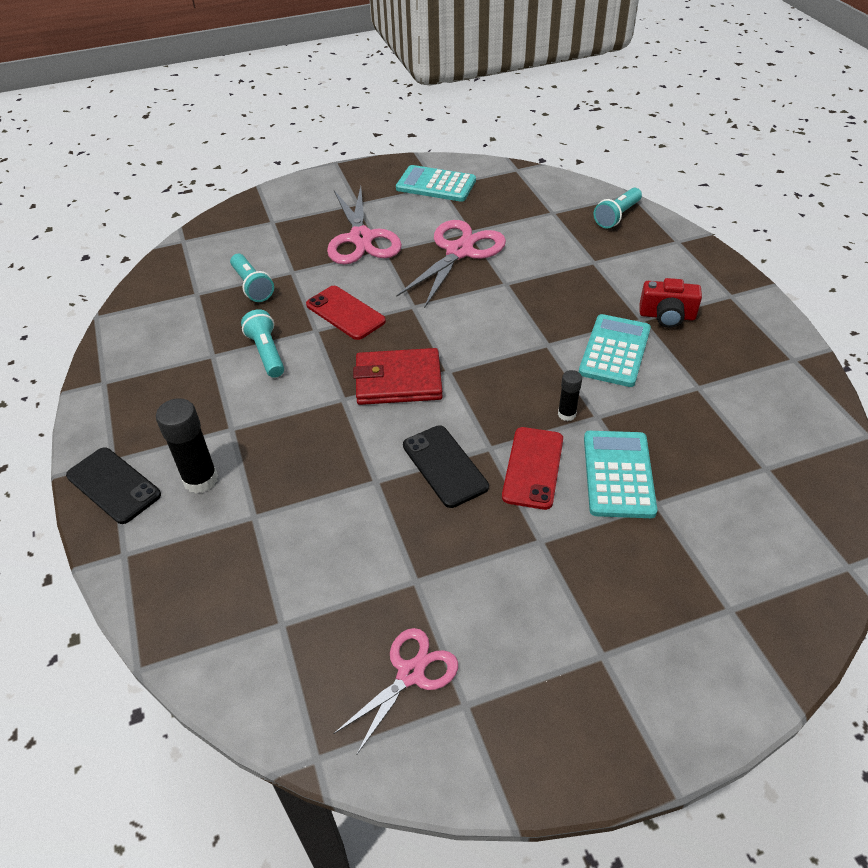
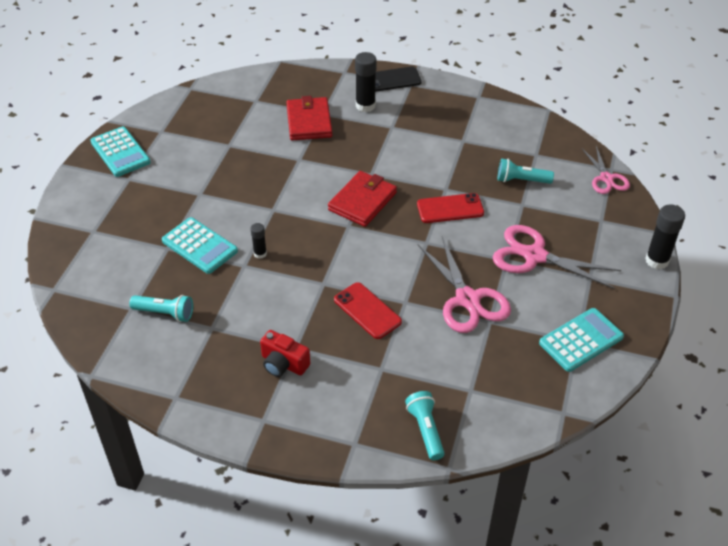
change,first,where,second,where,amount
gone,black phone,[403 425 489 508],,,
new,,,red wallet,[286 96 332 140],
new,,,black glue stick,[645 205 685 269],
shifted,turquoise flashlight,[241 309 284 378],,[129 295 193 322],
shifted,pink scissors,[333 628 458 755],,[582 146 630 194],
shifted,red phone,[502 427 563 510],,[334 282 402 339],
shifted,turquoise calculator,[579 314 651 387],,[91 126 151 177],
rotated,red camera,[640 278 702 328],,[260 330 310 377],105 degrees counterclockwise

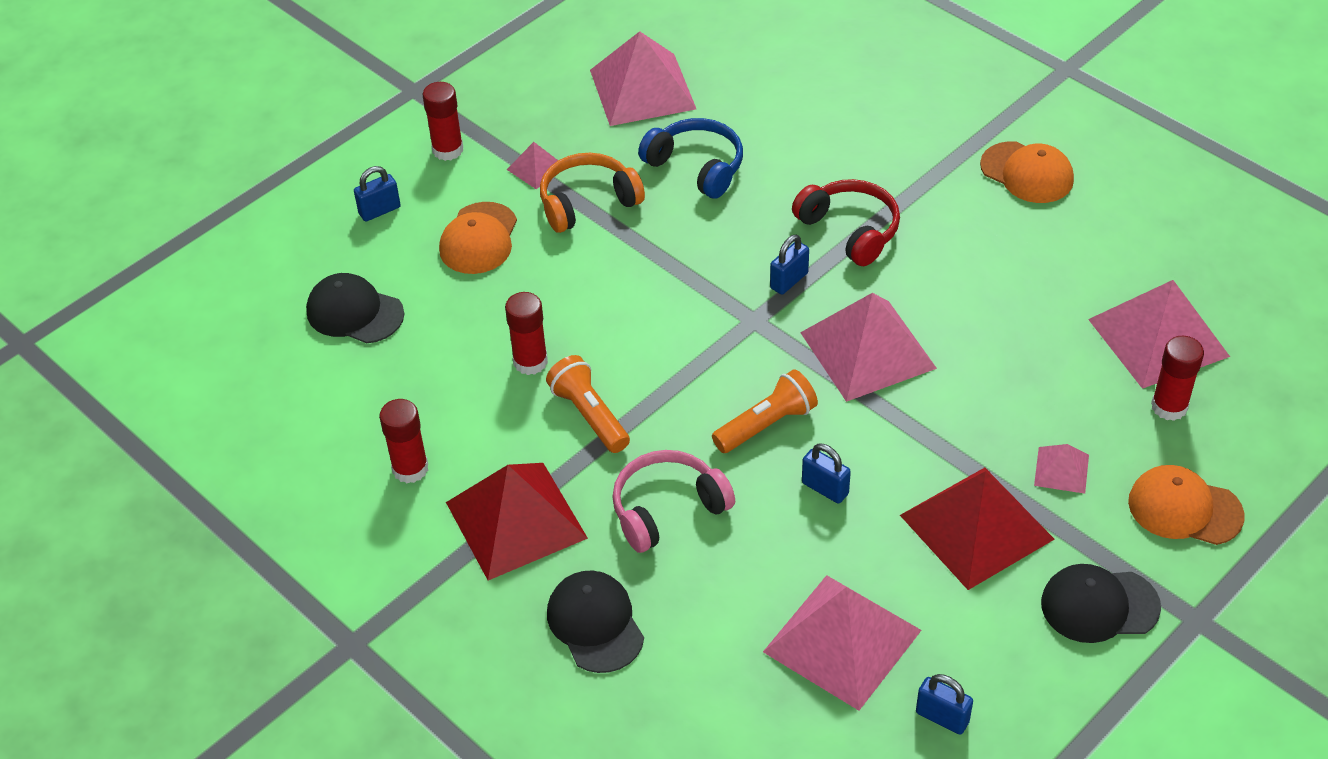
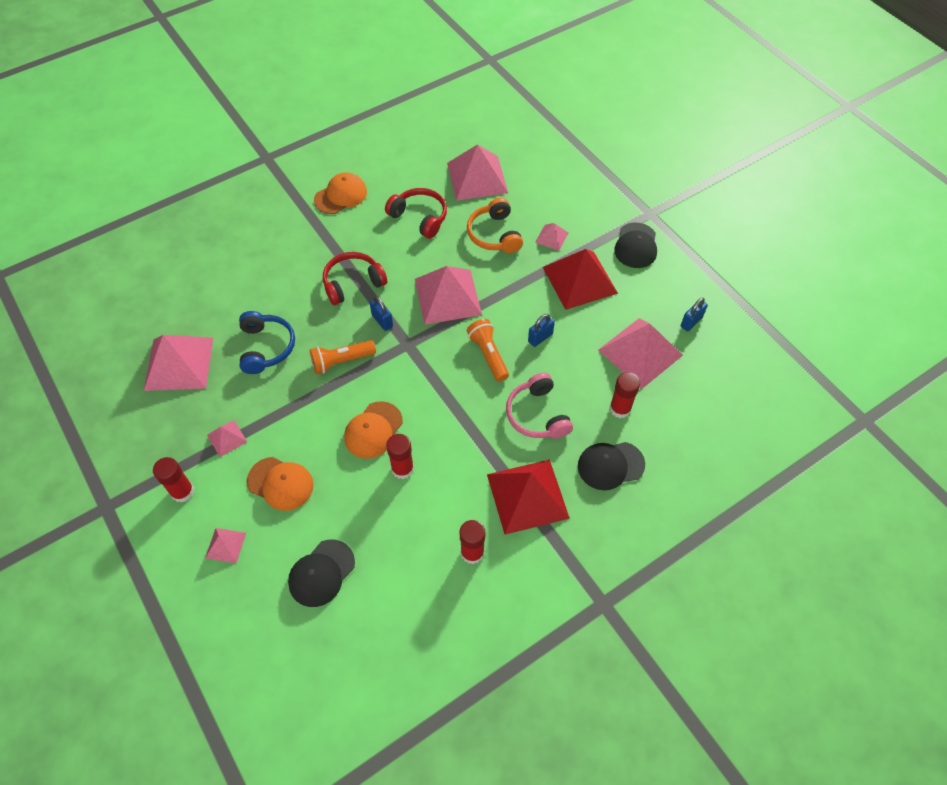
change,first,where,second,where,amount
new,,,red headphones,[385 188 447 239],
shifted,orange headphones,[540 153 645 233],,[467 198 523 253],
shifted,orange flashlight,[546 355 630 453],,[310 340 376 374],
shifted,orange cap,[1128 465 1245 545],,[344 401 403 459],
shifted,red glue stick,[1151 336 1204 421],,[609 372 640 418],
swapped,blue padlock,[354 166 401 221],pink pyramid,[205 528 246 563],
rotated,blue headphones,[638 118 743 198],,[239 311 295 374],120 degrees clockwise

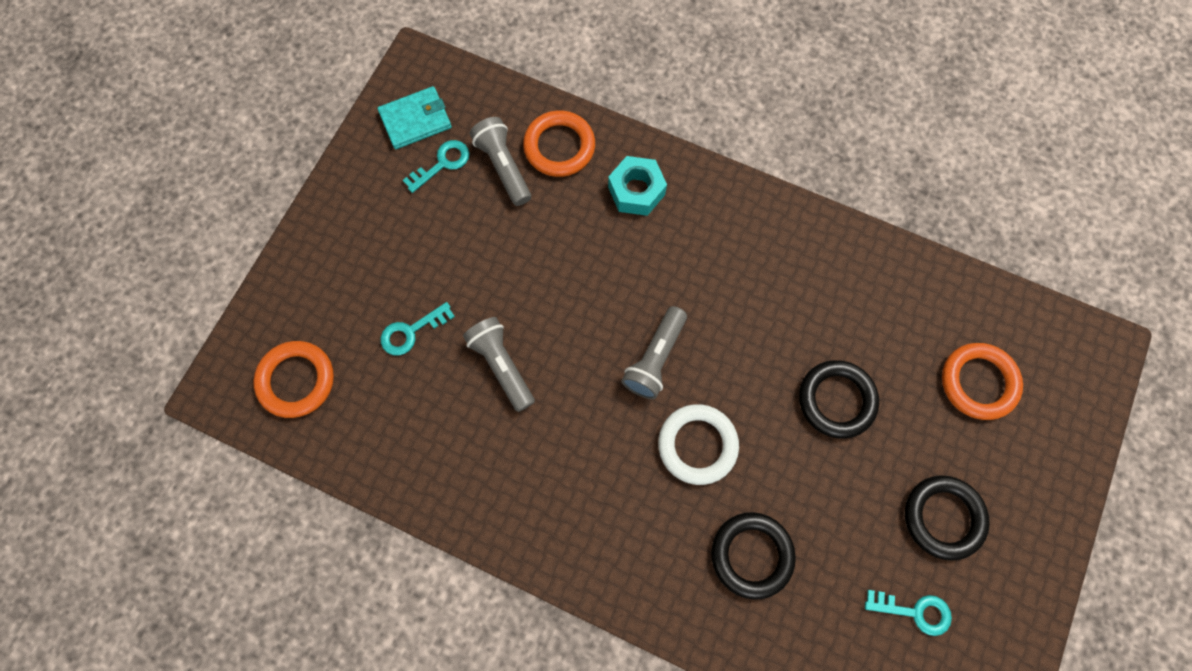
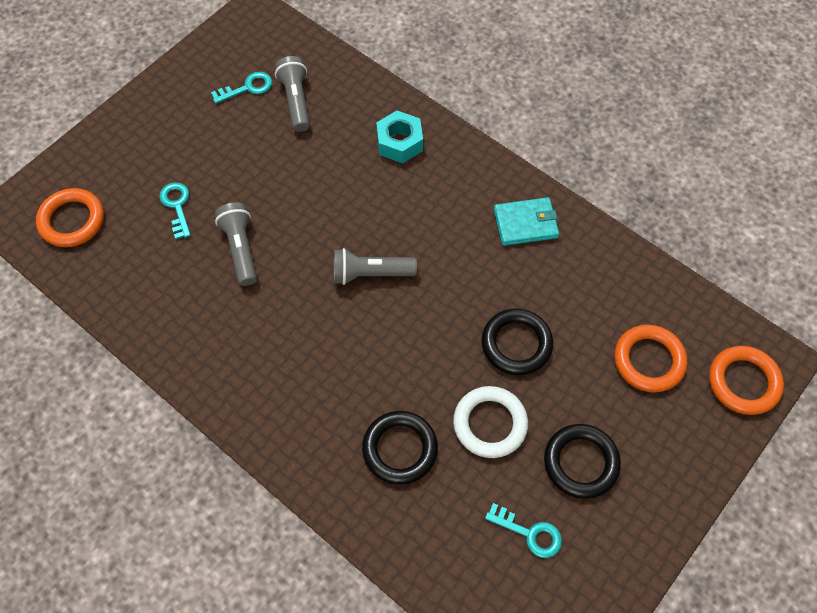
change,first,where,second,where,amount
shifted,turquoise wallet,[378 86 452 149],,[494 197 559 246],
shifted,orange ring,[523 110 595 177],,[709 346 784 415],
shifted,white ring,[658 404 739 485],,[453 386 528 458],
rotated,turquoise key,[381 302 455 356],,[159 182 191 239],90 degrees clockwise
rotated,grey flashlight,[621 306 687 399],,[334 248 417 285],45 degrees clockwise

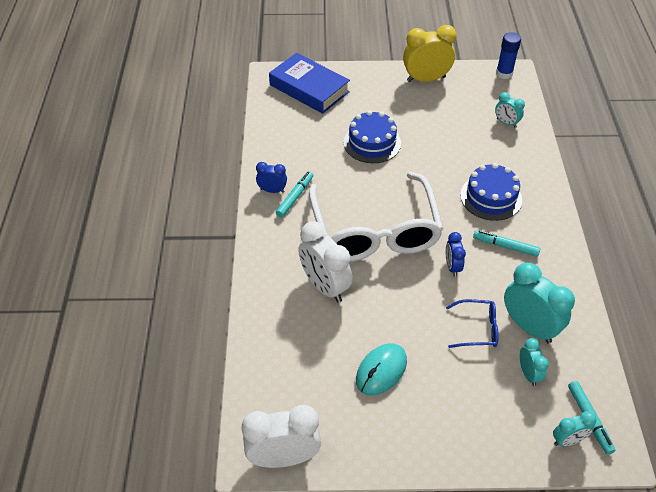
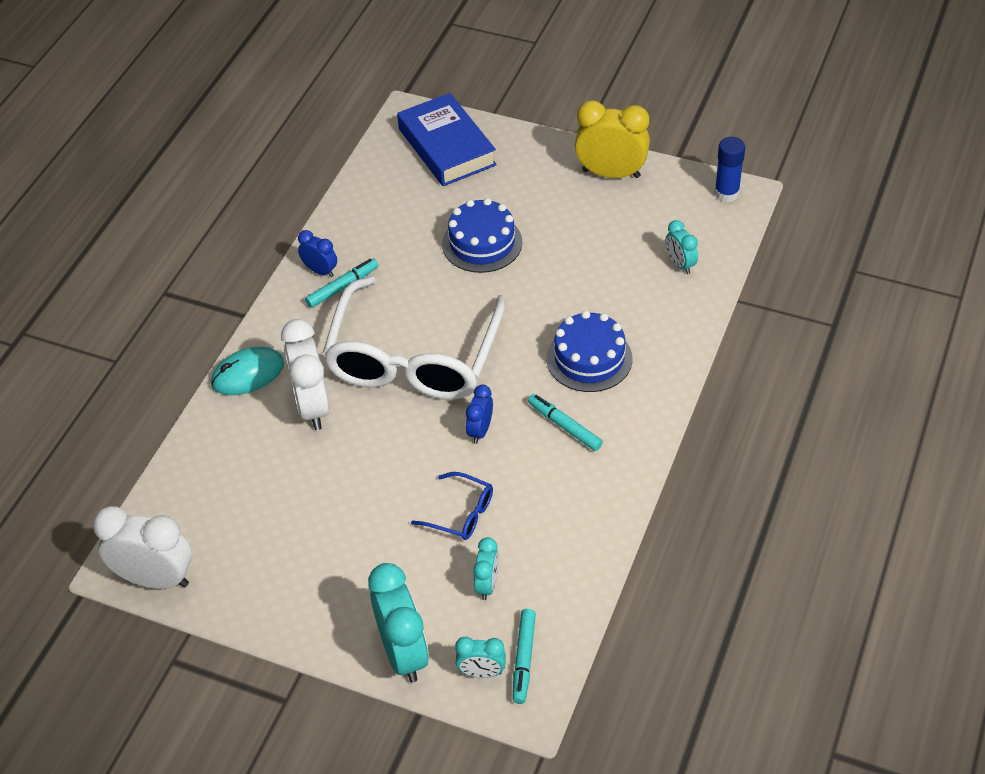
change,first,where,second,where,amount
shifted,turquoise mouse,[356 343 407 395],,[211 347 284 395],
shifted,turquoise clock,[504 263 575 343],,[368 563 429 683],

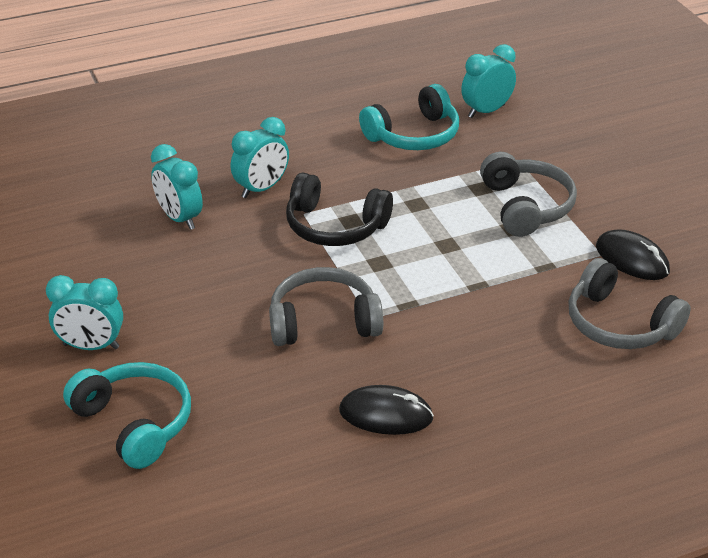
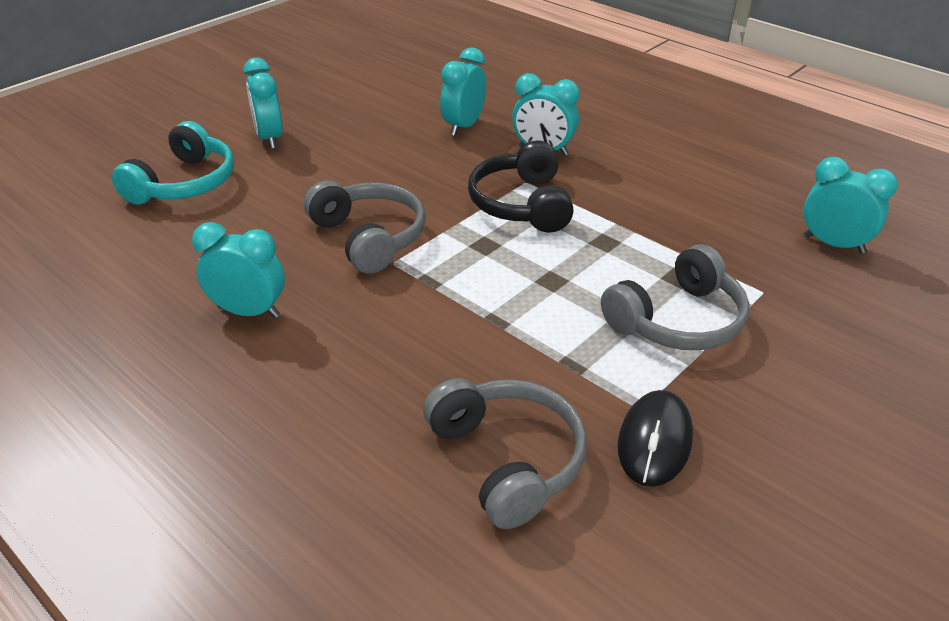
change,first,where,second,where,amount
gone,turquoise headphones,[359 84 459 150],,,
swapped,black mouse,[339 385 434 435],turquoise clock,[192 222 285 318],
rotated,grey headphones,[568 258 691 349],,[423 378 587 529],135 degrees clockwise

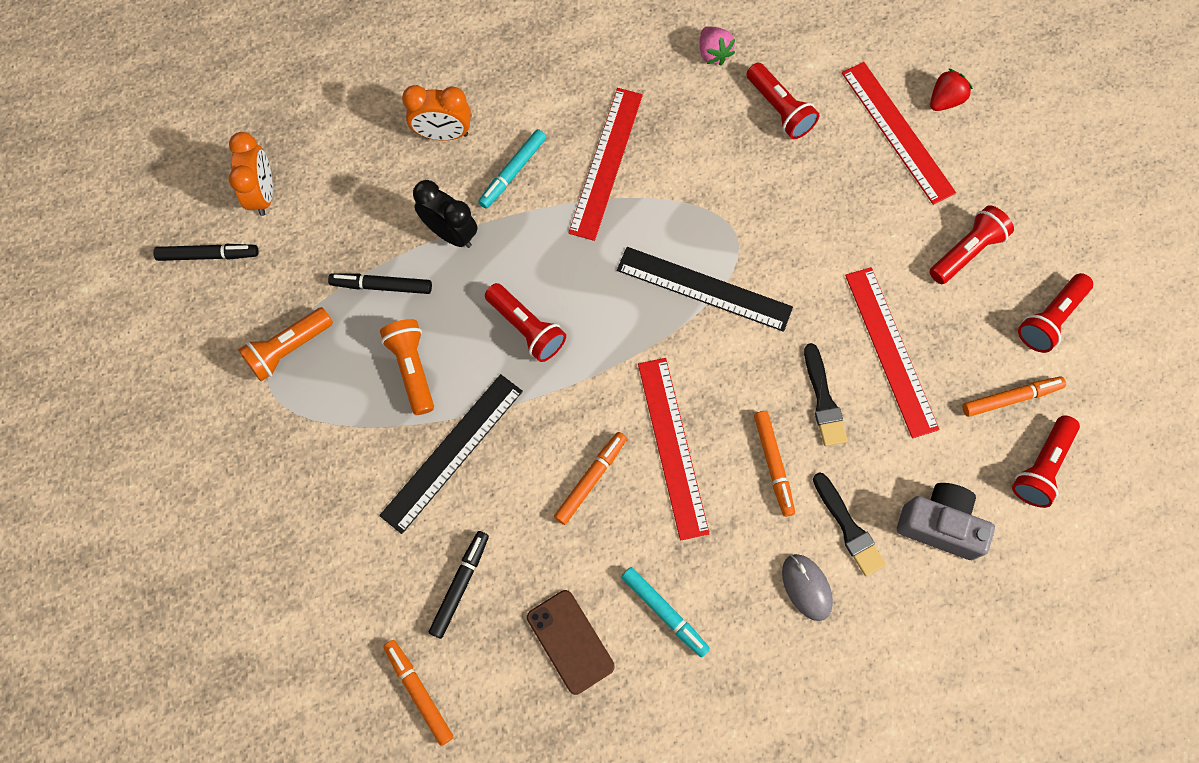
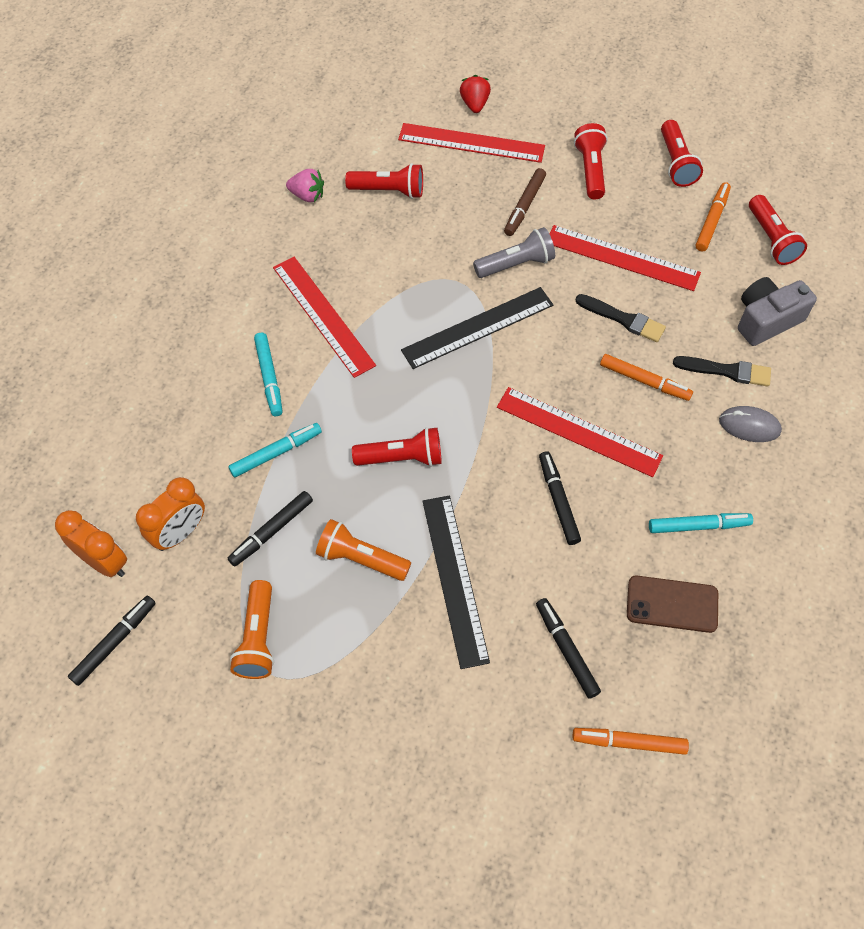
change,first,where,second,where,amount
new,,,grey flashlight,[473 227 555 278],
new,,,brown marker,[504 168 546 236],
shifted,orange clock,[402 85 471 141],,[136 477 205 551],
swapped,black clock,[413 180 478 248],turquoise marker,[228 423 322 478],
repainted,orange marker,[554 432 627 525],black marker,[539 451 581 545],

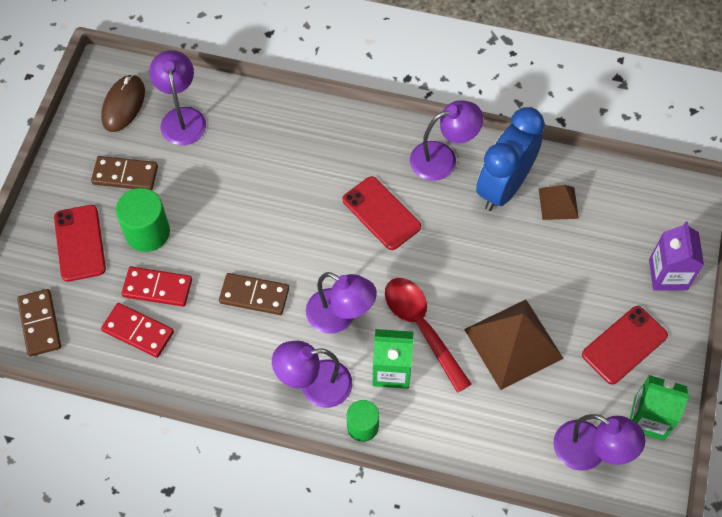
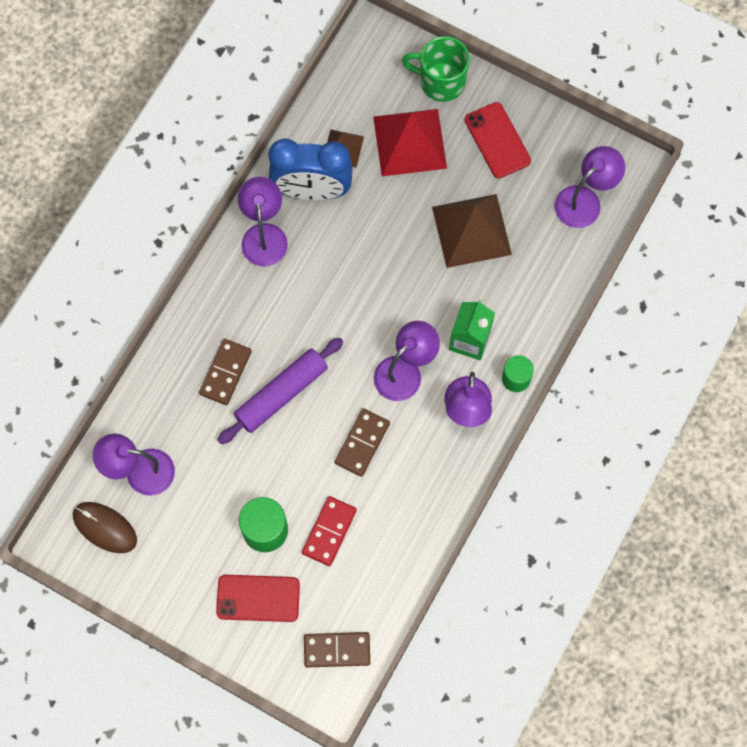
change,first,where,second,where,amount
gone,red domino,[101 303 174 358],,,
gone,red phone,[342 176 421 250],,,
gone,red spoon,[385 278 472 393],,,
gone,green carton,[630 375 690 441],,,
new,,,purple rolling pin,[218 338 343 444],
new,,,red pyramid,[373 109 447 176],
shifted,brown domino,[91 156 158 191],,[199 339 252 405],
swapped,purple carton,[649 222 704 291],green mug,[402 36 470 102],
rotated,blue clock,[476 107 545 211],,[269 139 353 200],45 degrees counterclockwise

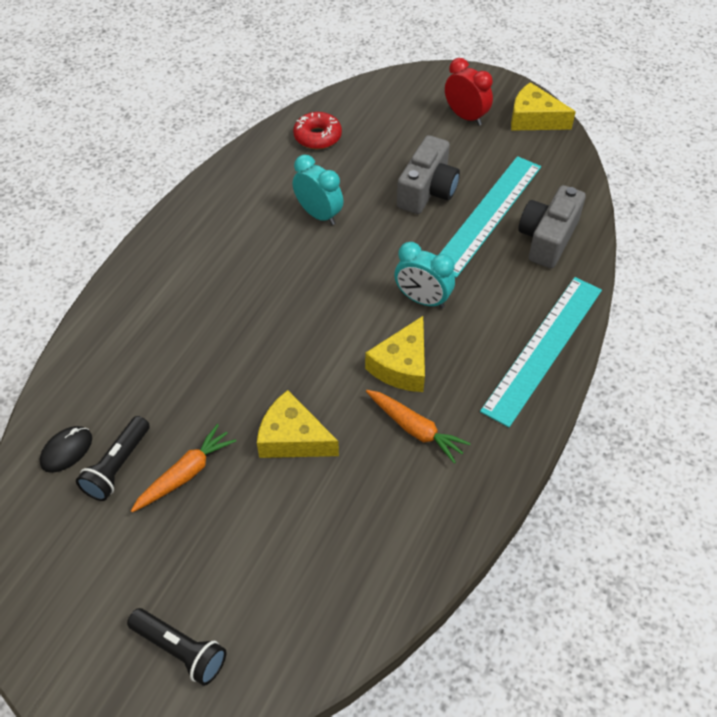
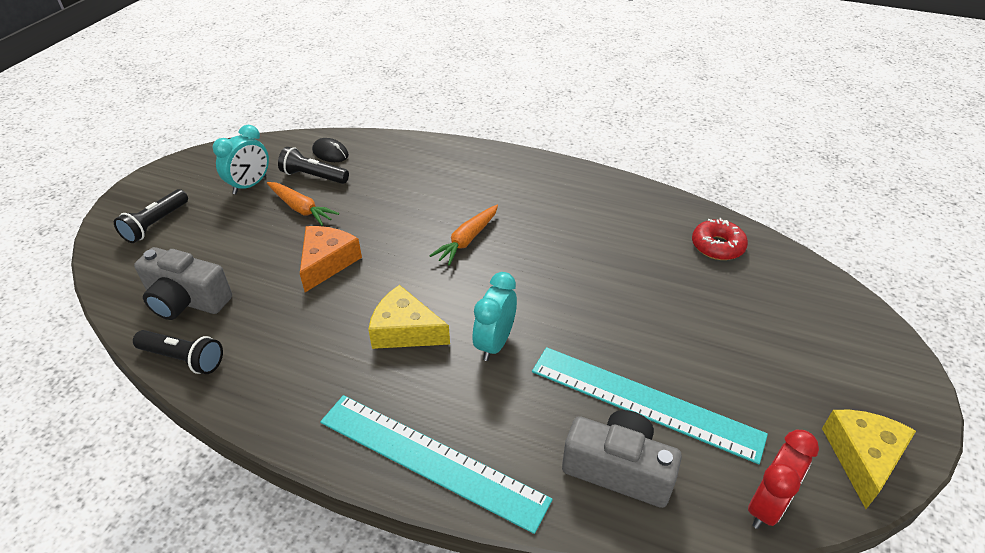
change,first,where,second,where,amount
new,,,black flashlight,[133 330 223 374],
shifted,turquoise clock,[293 155 343 225],,[213 125 269 194],
shifted,orange carrot,[366 390 471 464],,[429 205 498 266],
shifted,grey camera,[397 135 460 214],,[134 247 232 320],
shifted,red clock,[445 58 493 126],,[748 430 819 529],
repainted,yellow cheese,[257 390 339 458],orange cheese,[300 226 362 292],

